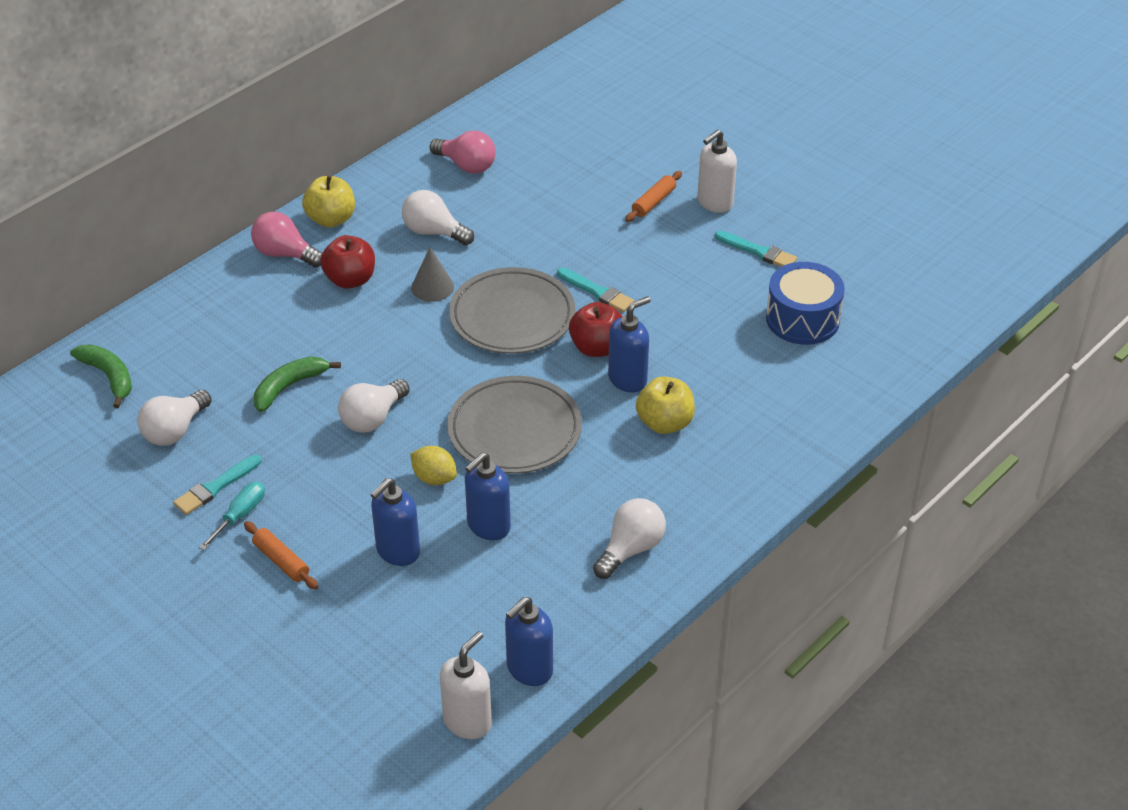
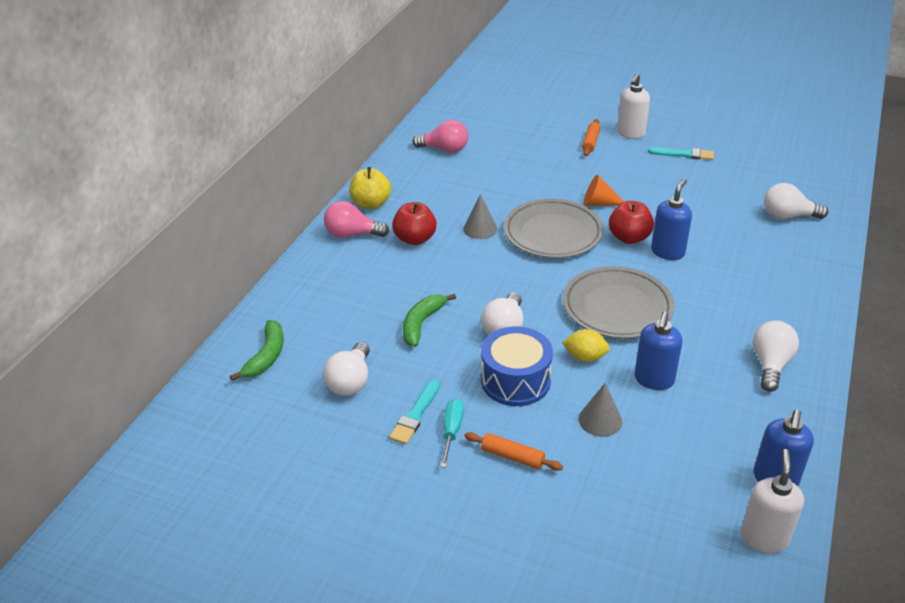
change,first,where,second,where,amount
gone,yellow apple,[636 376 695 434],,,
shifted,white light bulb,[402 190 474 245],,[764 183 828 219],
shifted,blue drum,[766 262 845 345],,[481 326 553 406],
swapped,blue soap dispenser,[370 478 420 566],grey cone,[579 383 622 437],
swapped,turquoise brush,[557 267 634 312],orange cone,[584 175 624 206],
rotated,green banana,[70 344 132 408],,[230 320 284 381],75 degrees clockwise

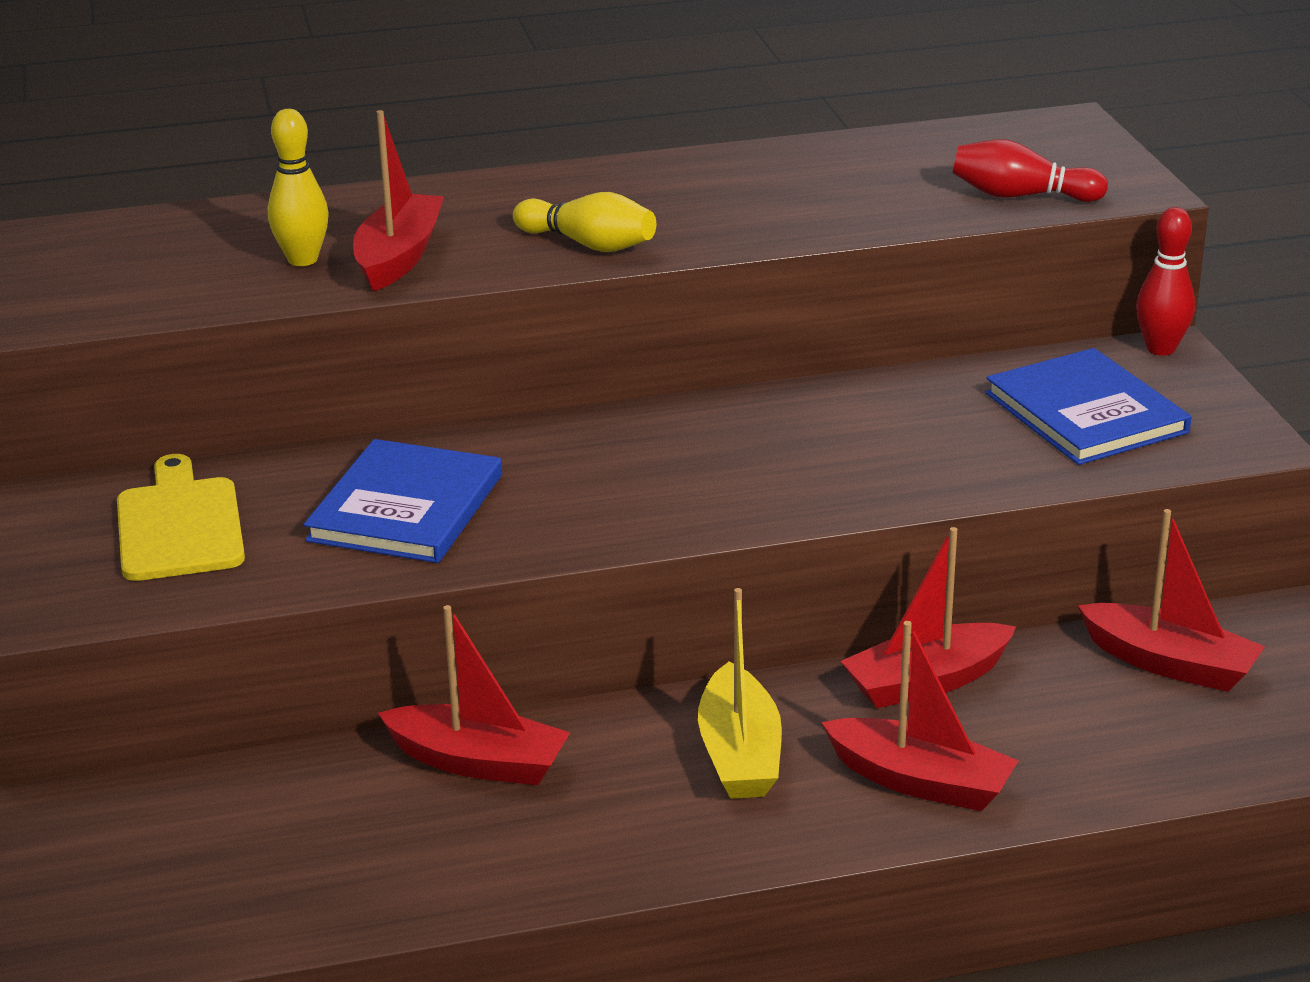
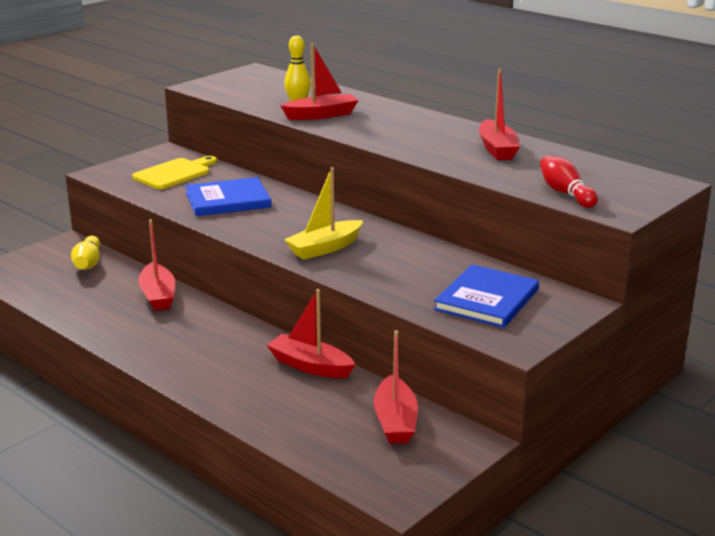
change,first,where,second,where,amount
gone,red bowling pin,[1136 207 1195 356],,,
shifted,yellow bowling pin,[513 192 656 252],,[71 236 100 270],
shifted,yellow boat,[698 588 782 799],,[284 167 363 260],
shifted,red boat,[821 621 1019 811],,[479 68 520 160],

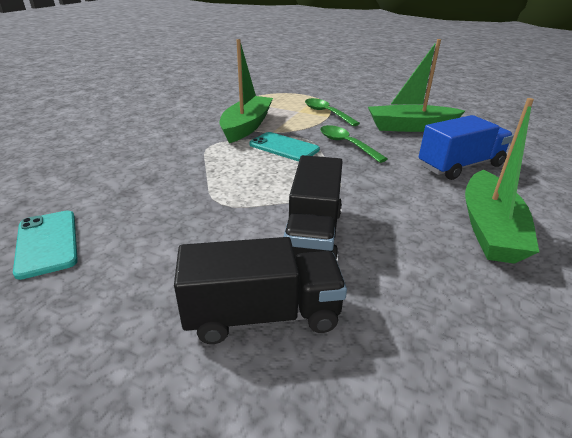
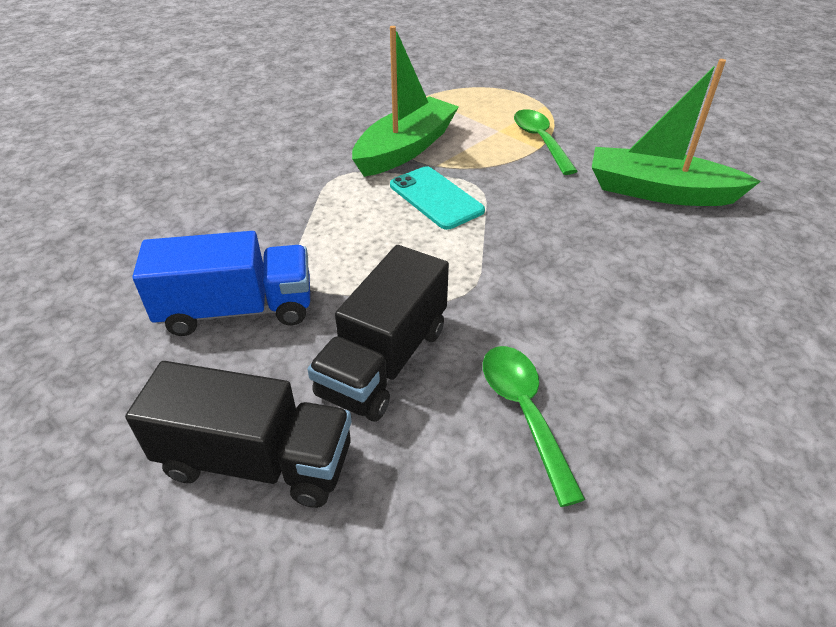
change,first,where,second,where,amount
gone,turquoise phone,[13 210 78 280],,,
gone,green boat,[465 98 539 264],,,
shifted,green spoon,[320 125 387 163],,[483 346 586 507],
shifted,blue truck,[419 115 514 180],,[133 231 310 336],

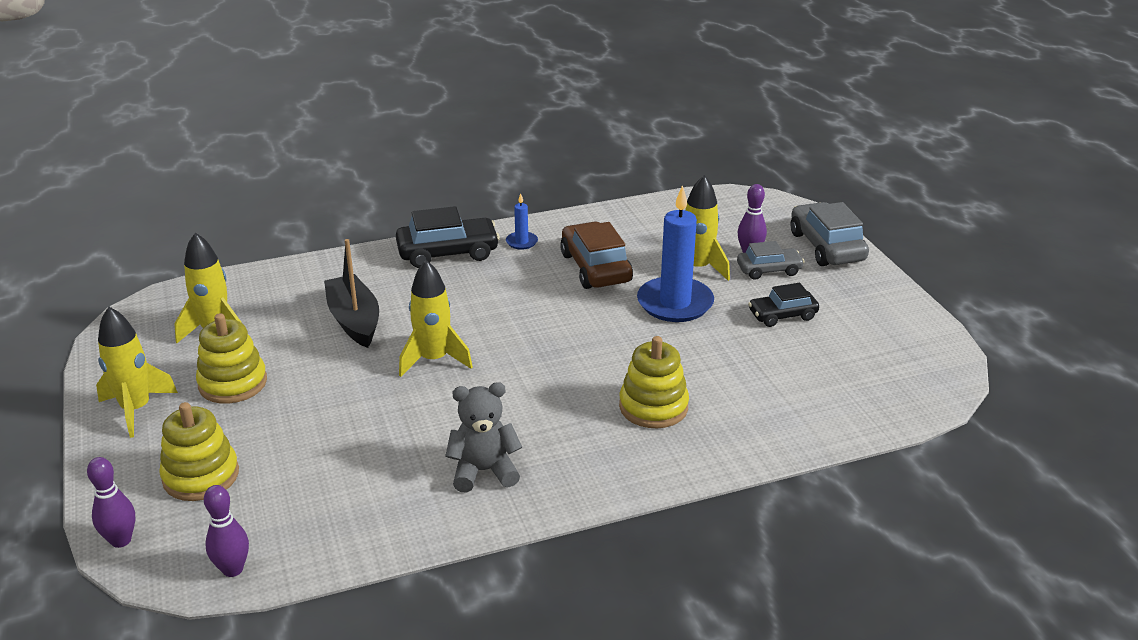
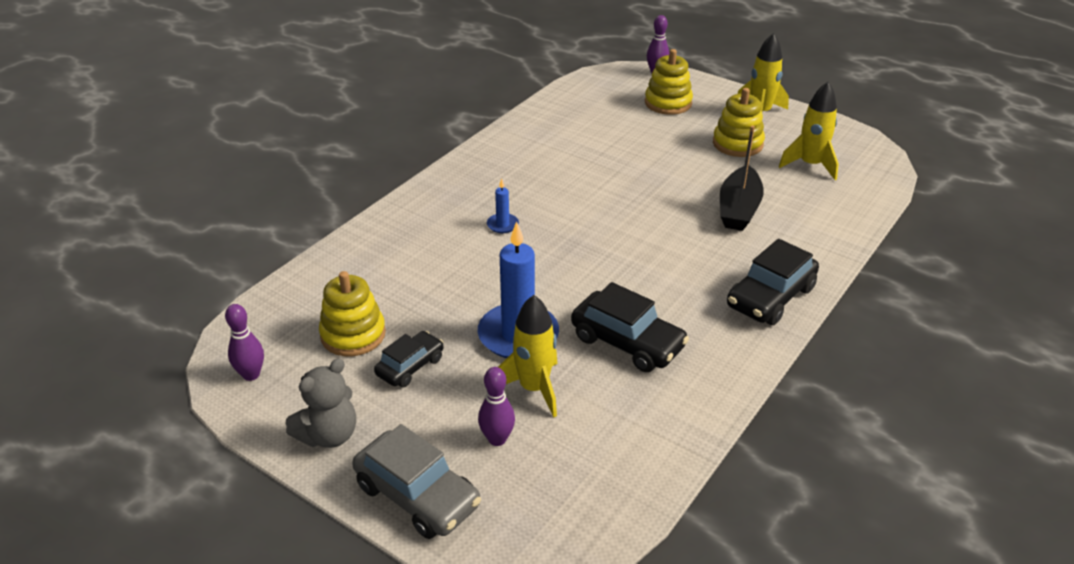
change,first,where,second,where,amount
gone,yellow rocket,[399 260 473 377],,,
gone,grey car,[737 241 805 280],,,
shifted,purple bowling pin,[204 485 249 577],,[225 304 264 381],
shifted,grey teddy bear,[445 382 522 493],,[286 359 356 448],
shifted,blue candle,[506 193 538 250],,[487 179 519 233],
shifted,yellow stacking toy,[619 336 689 428],,[319 271 386 356],
repainted,brown car,[560 221 633 289],black car,[571 282 689 372],
rotated,black boat,[324 239 379 348],,[720 125 764 231],75 degrees clockwise

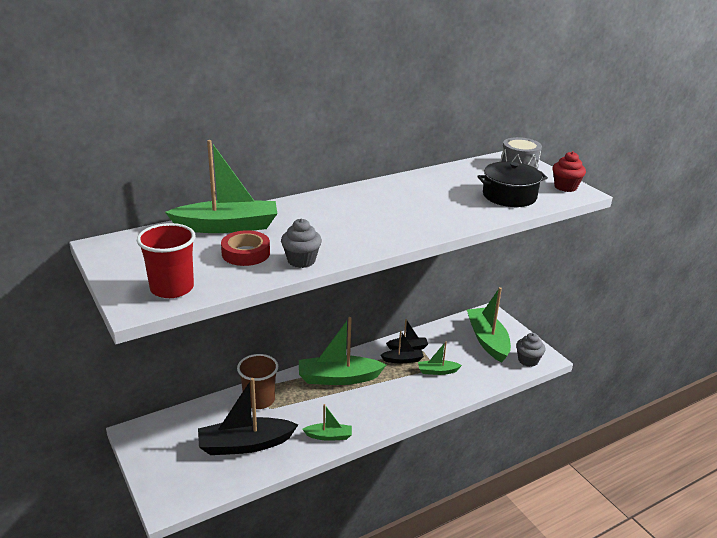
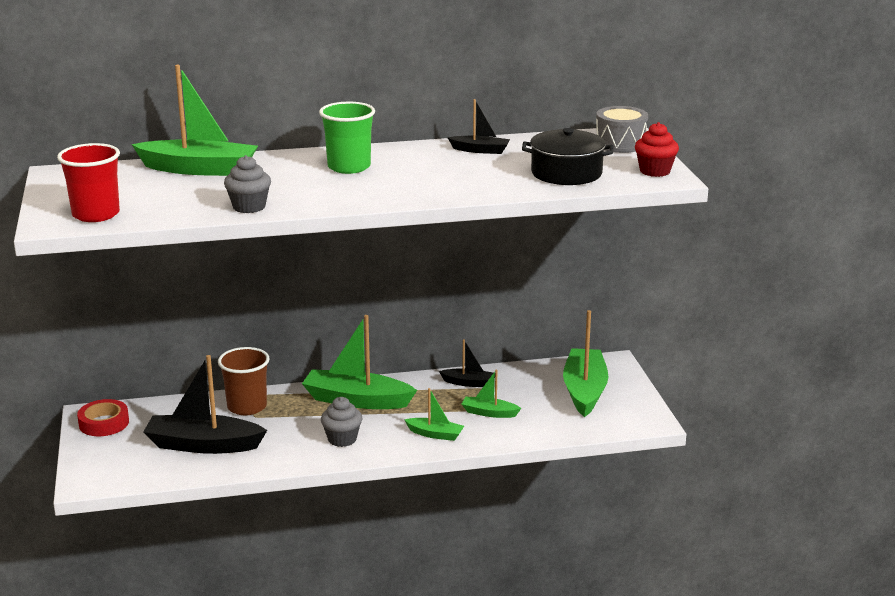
change,first,where,second,where,amount
new,,,green cup,[319 102 375 174],
shifted,red tape,[221 230 270 266],,[77 399 129 436],
shifted,green boat,[302 404 352 441],,[404 388 464 441],
shifted,black boat,[380 331 424 363],,[448 99 510 154],
shifted,grey cupcake,[516 333 545 367],,[321 397 362 447],

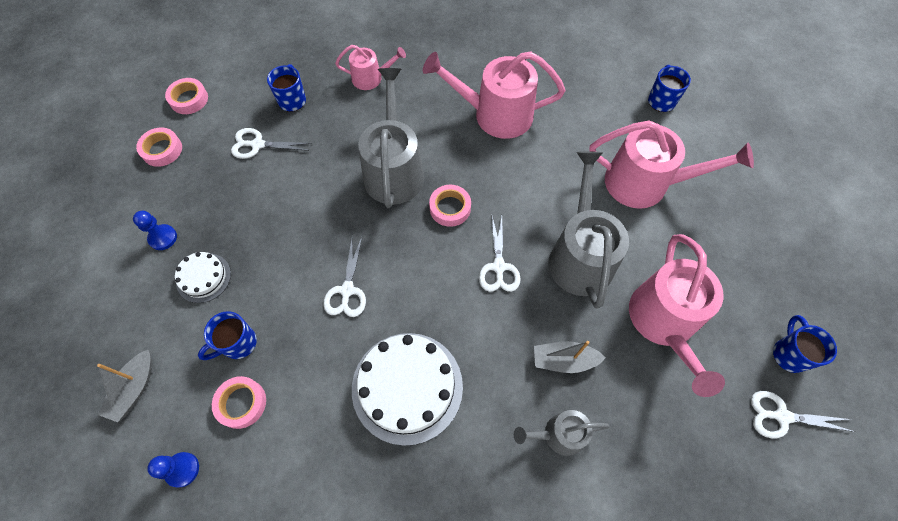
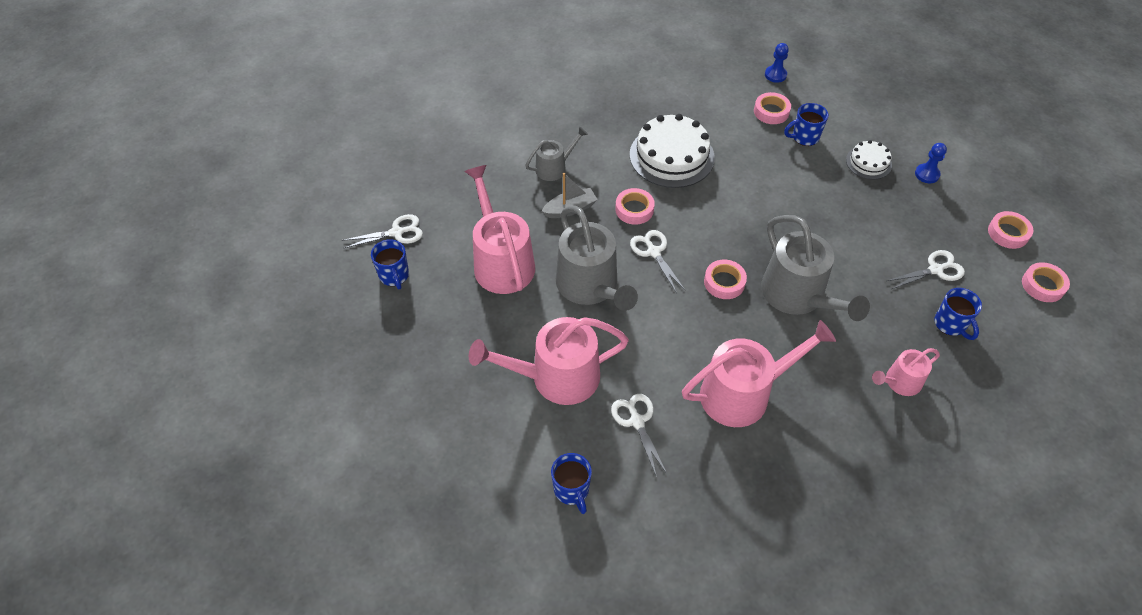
change,first,where,second,where,amount
gone,grey boat,[97 350 152 422],,,
new,,,pink tape,[615 188 655 225],
shifted,white scissors,[323 237 366 317],,[611 394 667 477],
rotated,blue mug,[198 311 257 360],,[784 103 829 146],135 degrees counterclockwise

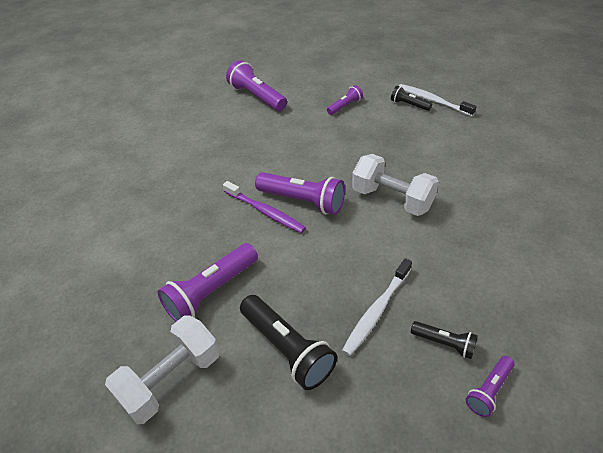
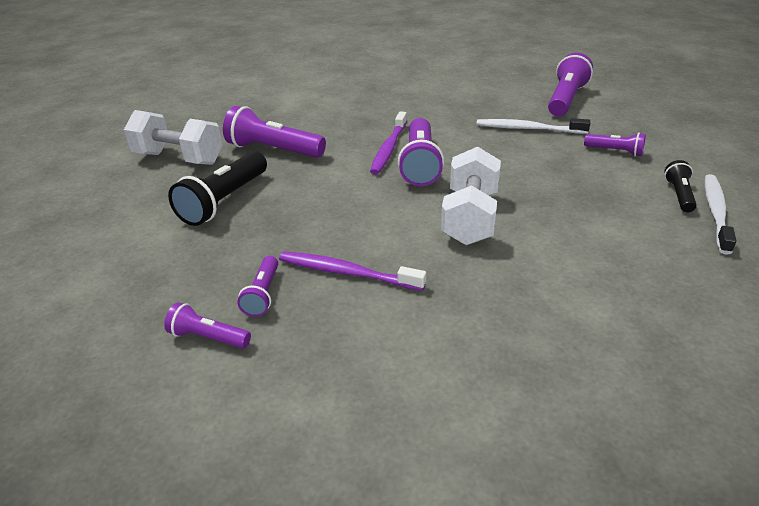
change,first,where,second,where,amount
new,,,purple toothbrush,[279 251 426 291],
shifted,white toothbrush,[342 258 412 356],,[476 118 590 134],
repainted,black flashlight,[411 321 478 359],purple flashlight,[237 256 278 317],

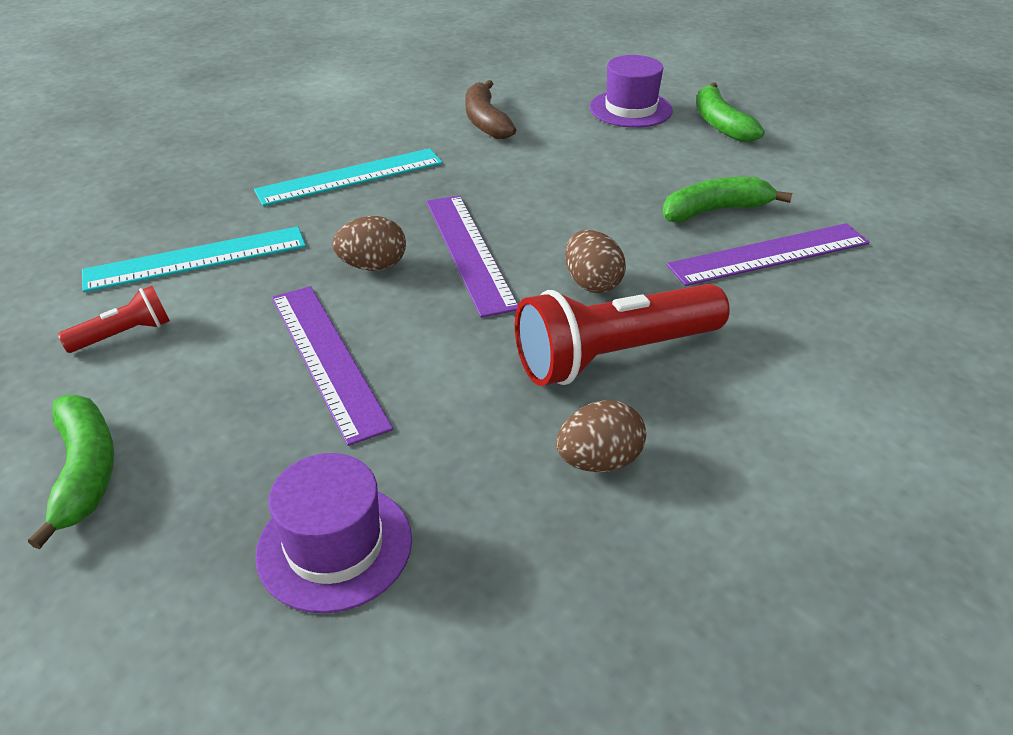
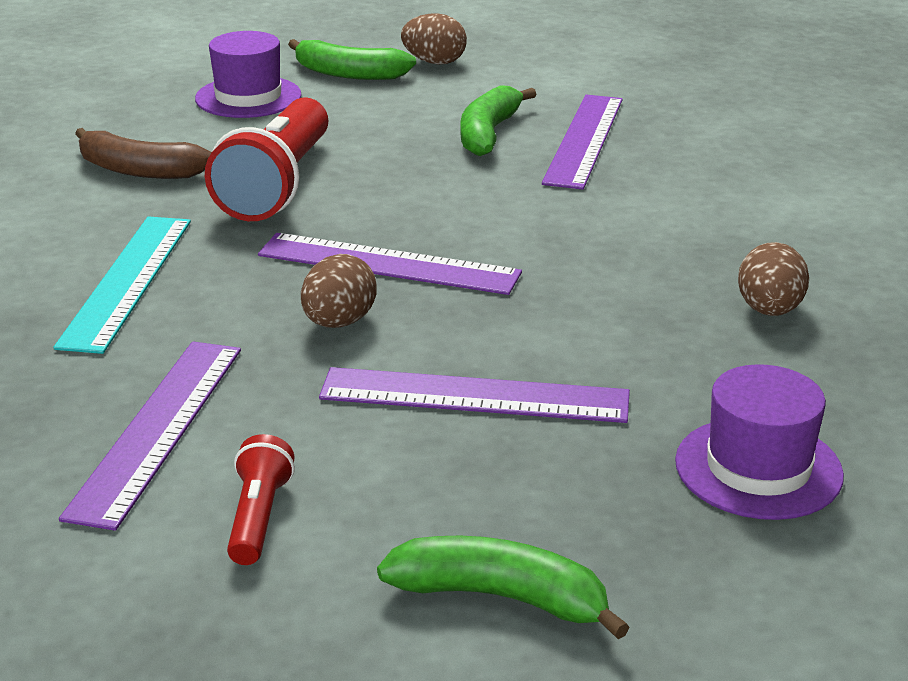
change,first,where,second,where,amount
shifted,red flashlight,[515 284 730 386],,[205 97 328 221],
shifted,brown egg,[565 230 626 293],,[401 13 467 65],
repainted,turquoise ruler,[82 226 306 292],purple ruler,[59 342 241 531],

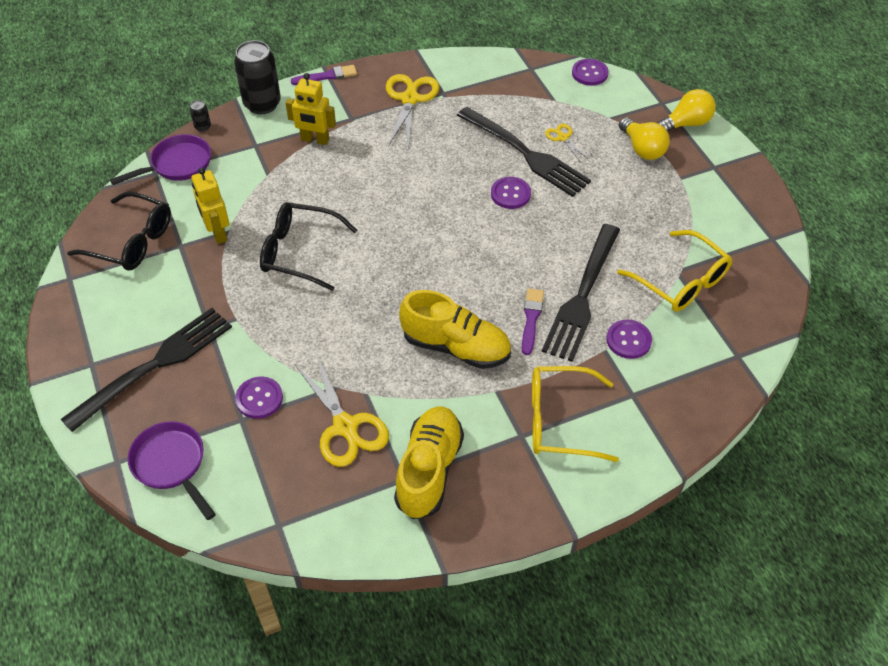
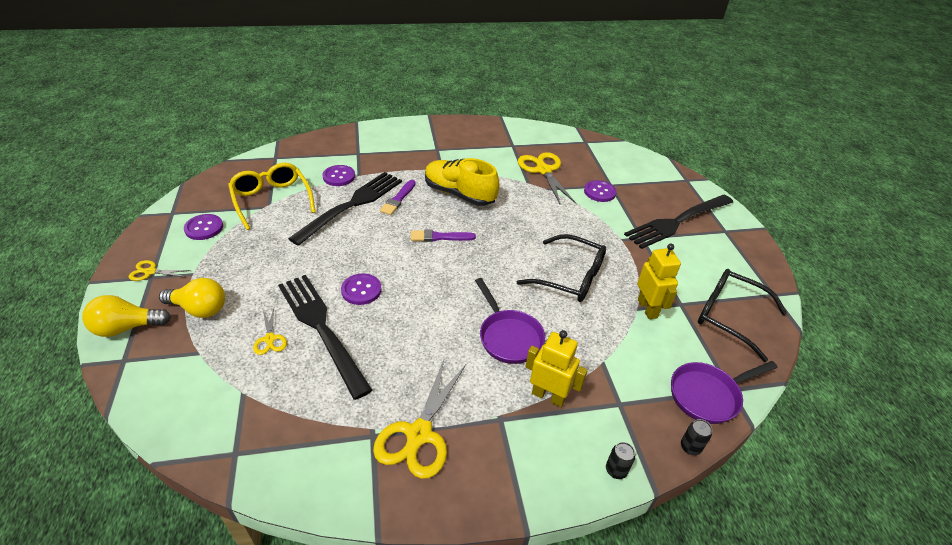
change,first,where,second,where,amount
gone,yellow shoe,[394 407 464 519],,,
gone,yellow glasses,[532 366 619 462],,,
new,,,yellow scissors,[129 260 191 281],
shifted,purple pan,[128 421 216 520],,[475 278 545 364],
shifted,purple brush,[291 65 357 85],,[411 229 476 242],
shifted,purple button,[572 59 609 86],,[184 214 223 240],
rotated,yellow light bulb,[619 117 670 160],,[159 278 225 318],120 degrees clockwise
scaled,black can,[234 40 281 114],,[606 442 635 479],x0.43

